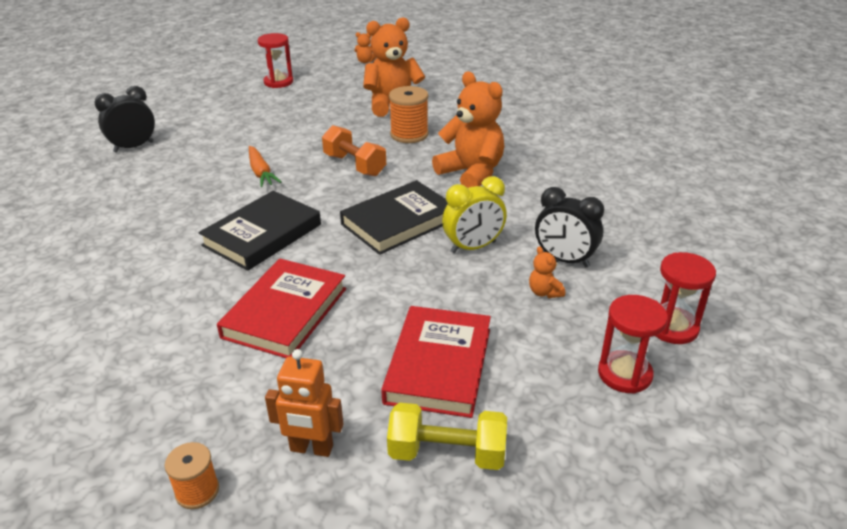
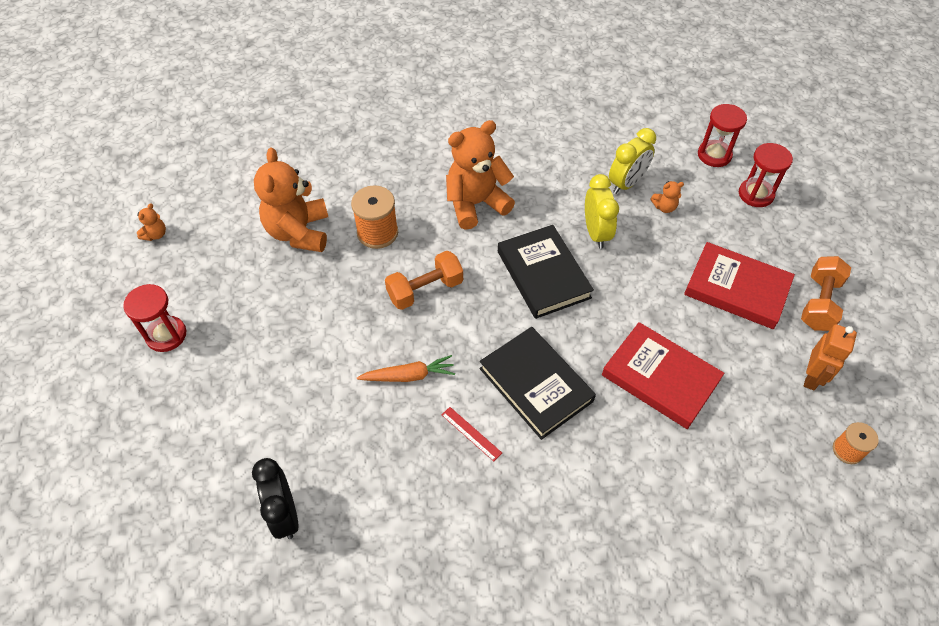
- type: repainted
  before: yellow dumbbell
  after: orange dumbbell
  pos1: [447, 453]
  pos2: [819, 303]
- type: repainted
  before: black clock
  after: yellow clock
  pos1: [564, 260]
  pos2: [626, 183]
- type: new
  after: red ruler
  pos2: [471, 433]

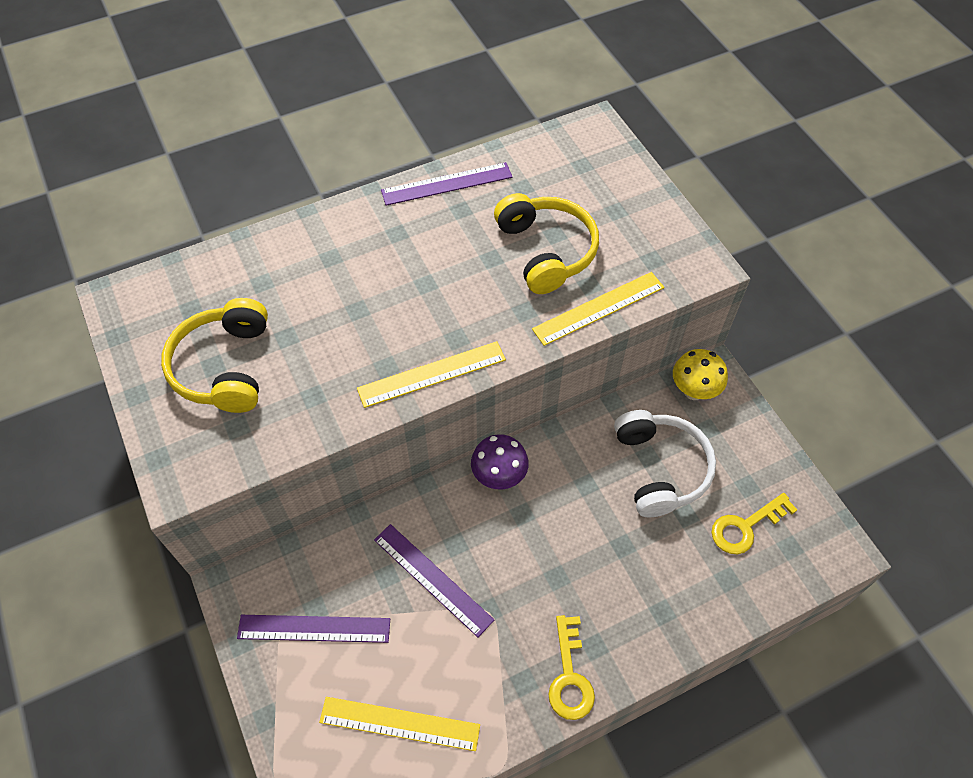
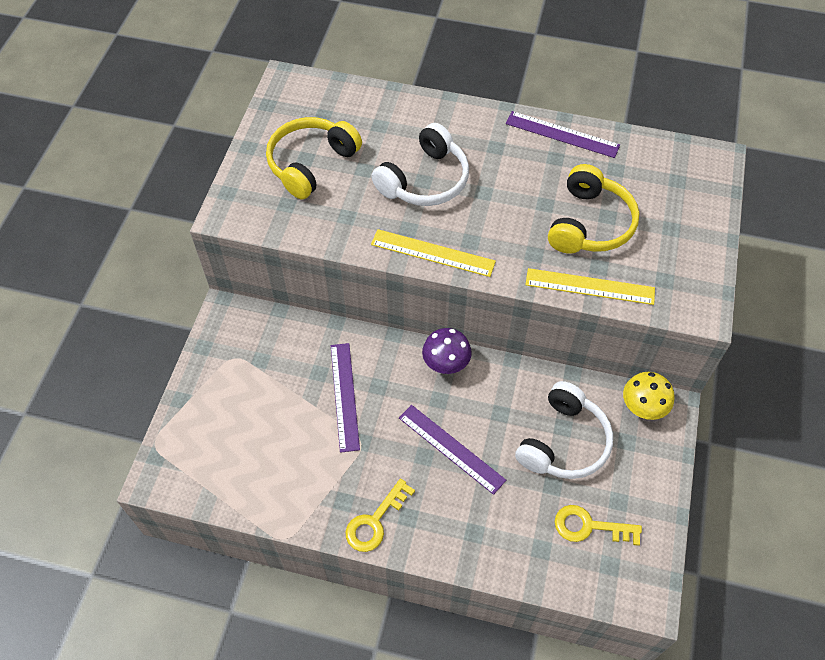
- type: shifted
  before: purple ruler
  pos1: [314, 628]
  pos2: [451, 448]
- type: gone
  before: yellow ruler
  pos1: [399, 723]
- type: new
  after: white headphones
  pos2: [425, 180]

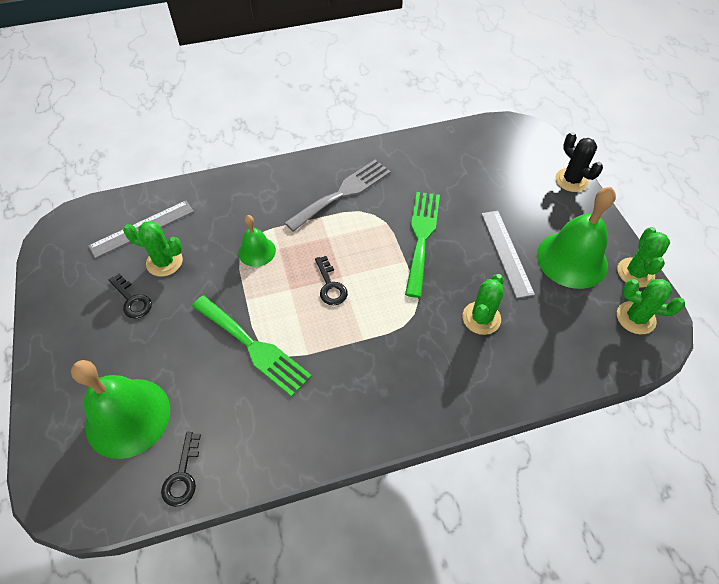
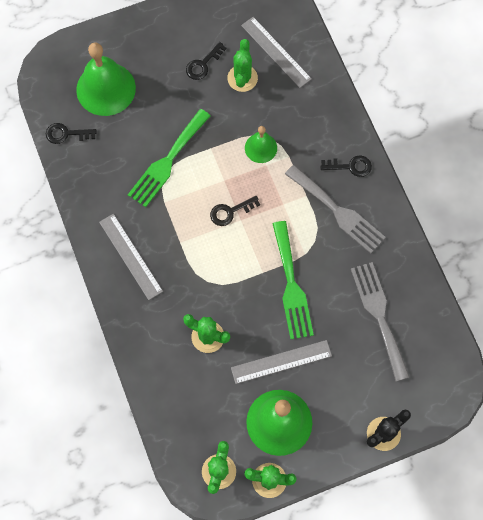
- type: rotated
  before: green fork
  pos1: [421, 237]
  pos2: [291, 285]
  turn: 75
- type: new
  after: grey ruler
  pos2: [131, 256]
- type: new
  after: black key
  pos2: [350, 166]
- type: new
  after: grey fork
  pos2: [379, 315]

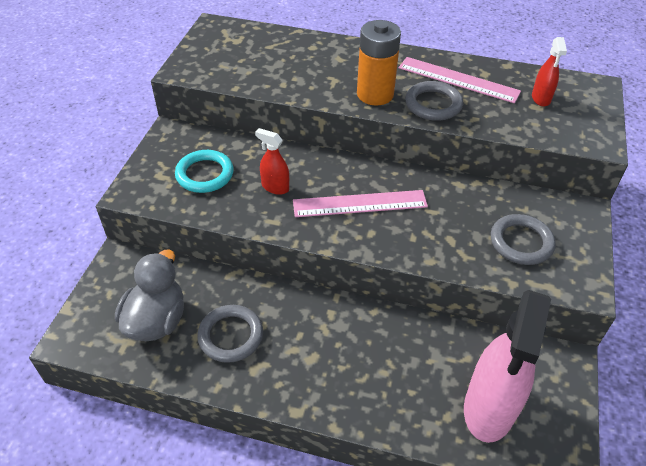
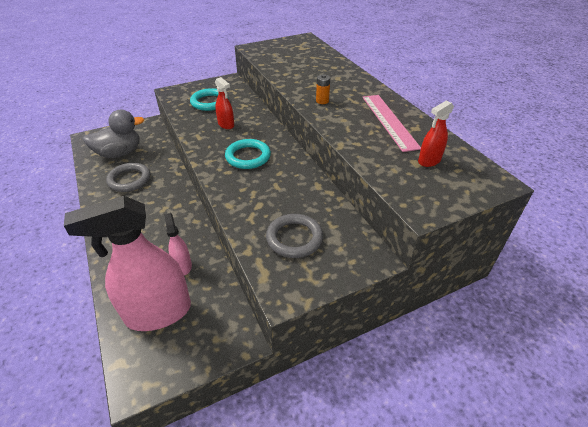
- type: rotated
  before: red spray bottle
  pos1: [275, 187]
  pos2: [226, 125]
  turn: 150
- type: swapped
  before: pink ruler
  after: turquoise ring
  pos1: [360, 204]
  pos2: [248, 157]
- type: scaled
  before: orange battery
  pos1: [375, 94]
  pos2: [322, 101]
  scale: 0.44
- type: gone
  before: grey ring
  pos1: [433, 104]
- type: new
  after: pink spray bottle
  pos2: [182, 266]

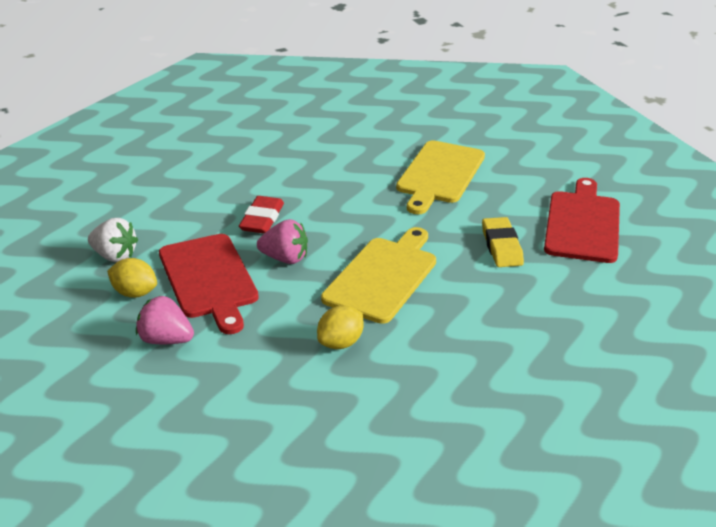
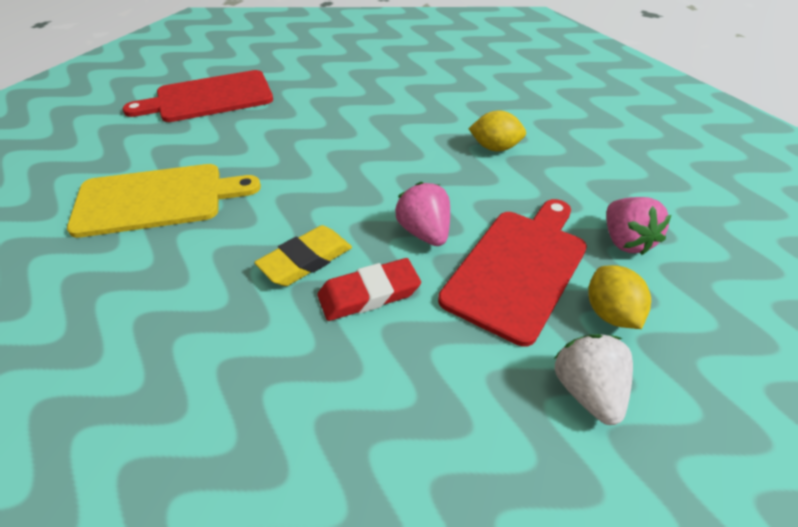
- type: gone
  before: yellow cutting board
  pos1: [383, 277]
- type: shifted
  before: yellow eraser
  pos1: [501, 246]
  pos2: [306, 260]

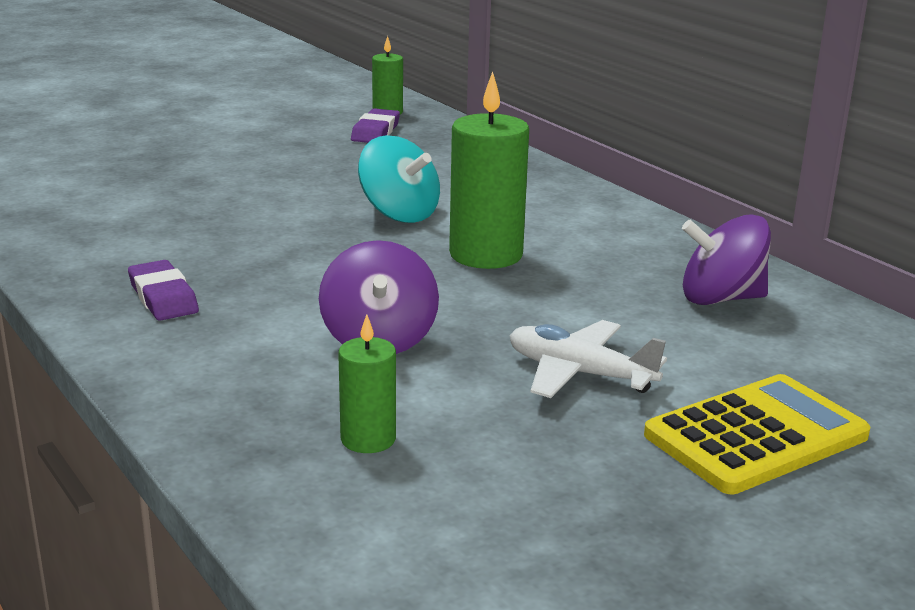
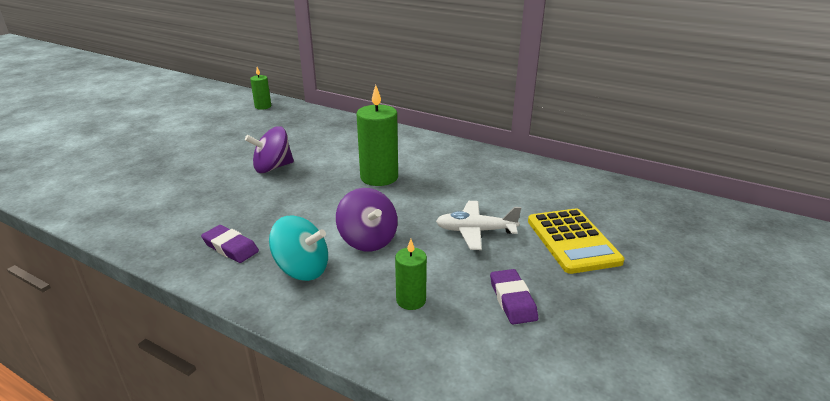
- type: shifted
  before: purple eraser
  pos1: [375, 132]
  pos2: [512, 300]
- type: shifted
  before: turquoise spinning top
  pos1: [399, 214]
  pos2: [302, 269]
- type: rotated
  before: yellow calculator
  pos1: [756, 436]
  pos2: [572, 241]
  turn: 135
- type: shifted
  before: purple spinning top
  pos1: [721, 298]
  pos2: [272, 167]

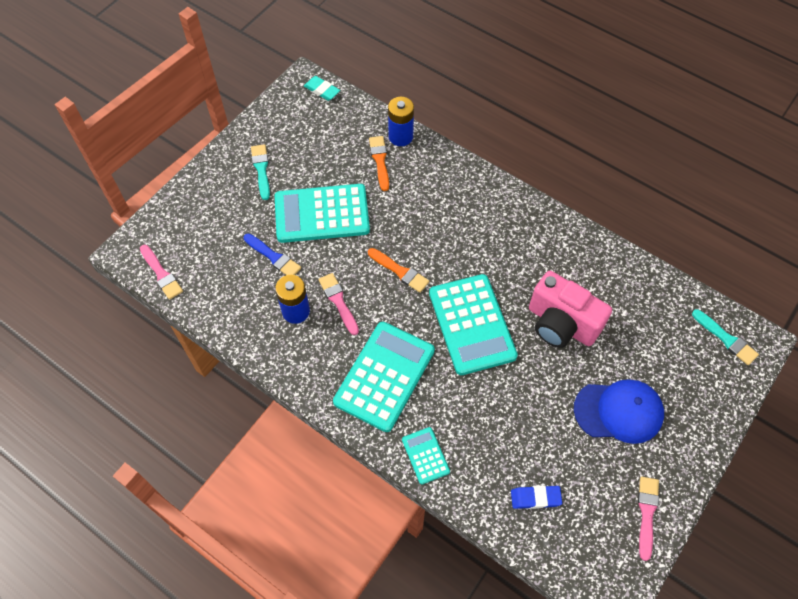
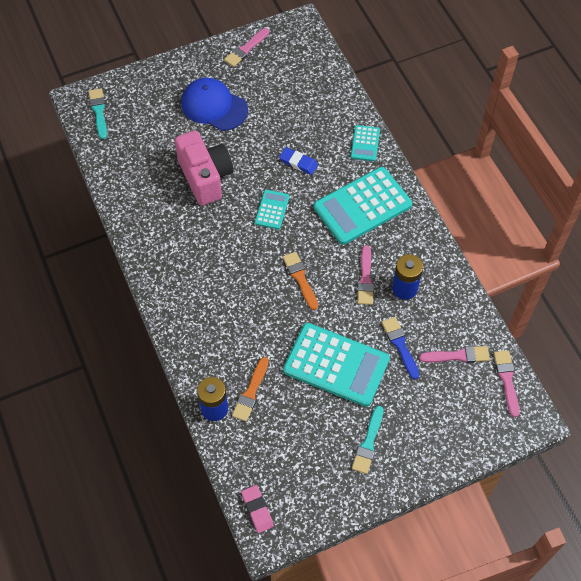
- type: repainted
  before: turquoise eraser
  after: pink eraser
  pos1: [322, 90]
  pos2: [257, 510]
- type: scaled
  before: turquoise calculator
  pos1: [472, 324]
  pos2: [272, 210]
  scale: 0.48
- type: shifted
  before: blue eraser
  pos1: [535, 498]
  pos2: [298, 163]
- type: new
  after: pink brush
  pos2: [458, 356]

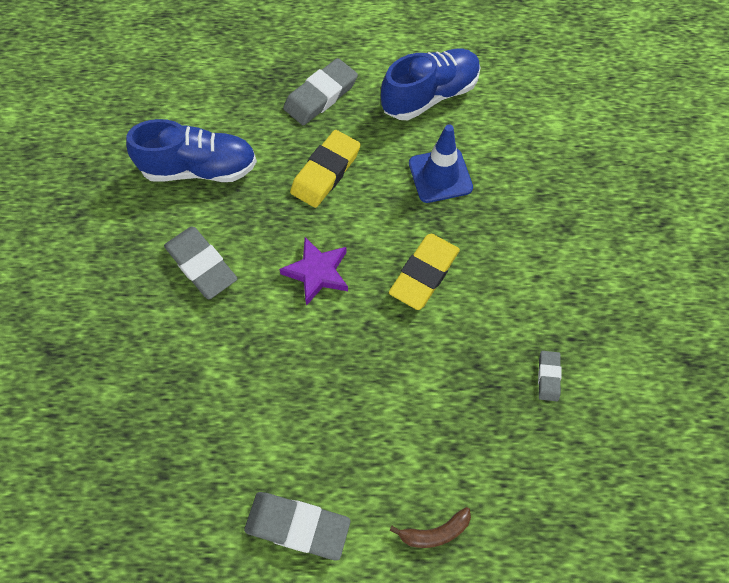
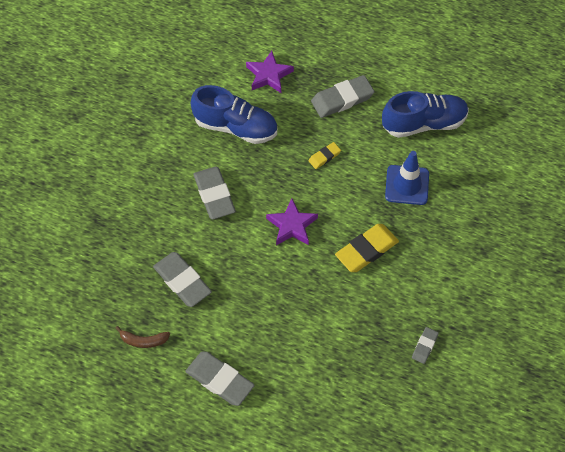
- type: scaled
  before: yellow eraser
  pos1: [325, 172]
  pos2: [324, 157]
  scale: 0.53
- type: shifted
  before: brown banana
  pos1: [435, 532]
  pos2: [143, 340]
- type: new
  after: grey eraser
  pos2: [182, 281]
- type: new
  after: purple star
  pos2: [269, 75]

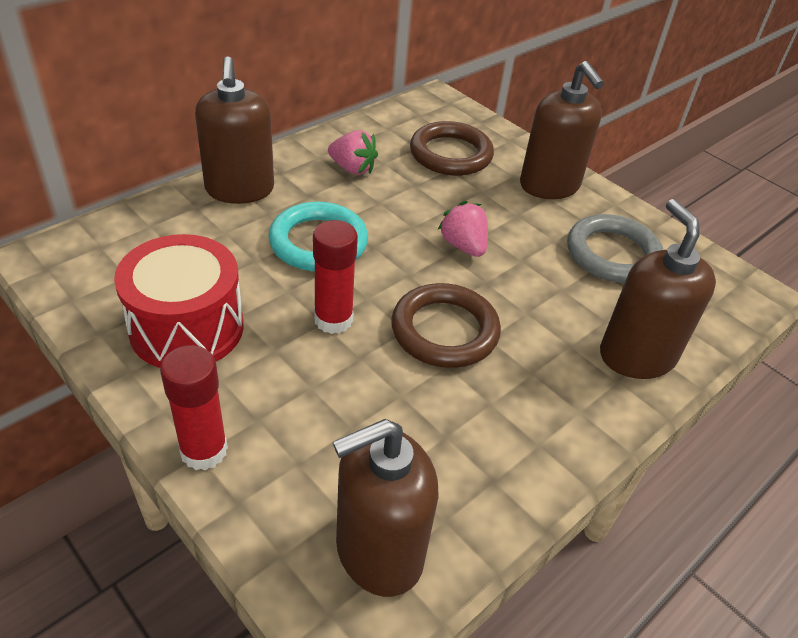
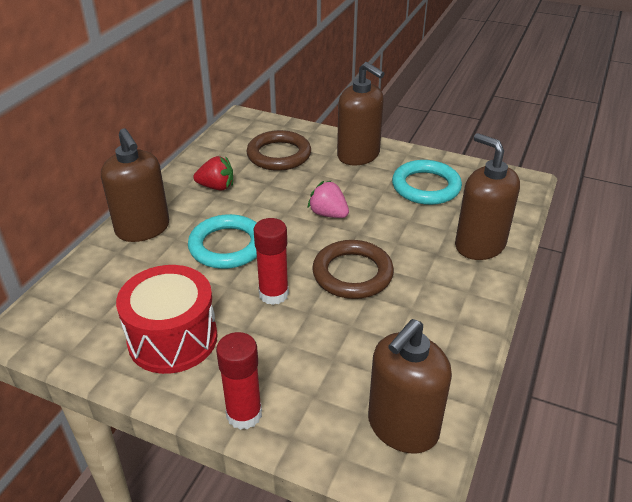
- type: repainted
  before: pink strawberry
  after: red strawberry
  pos1: [352, 169]
  pos2: [216, 187]
- type: repainted
  before: grey ring
  after: turquoise ring
  pos1: [612, 254]
  pos2: [426, 187]

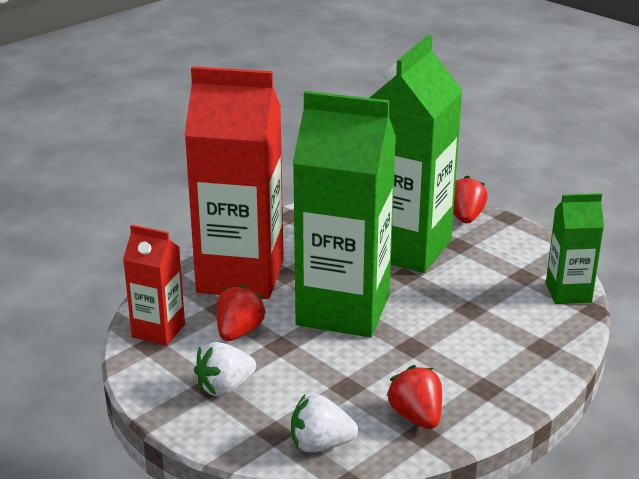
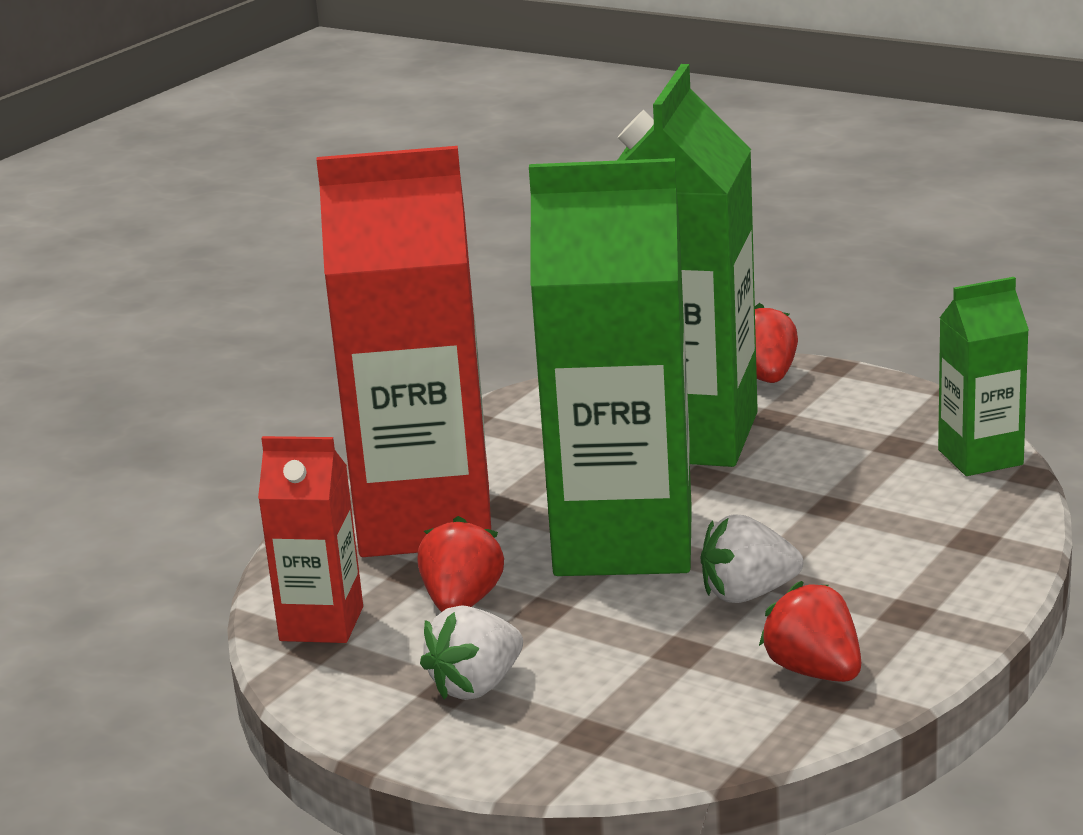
- type: shifted
  before: white strawberry
  pos1: [320, 445]
  pos2: [748, 594]

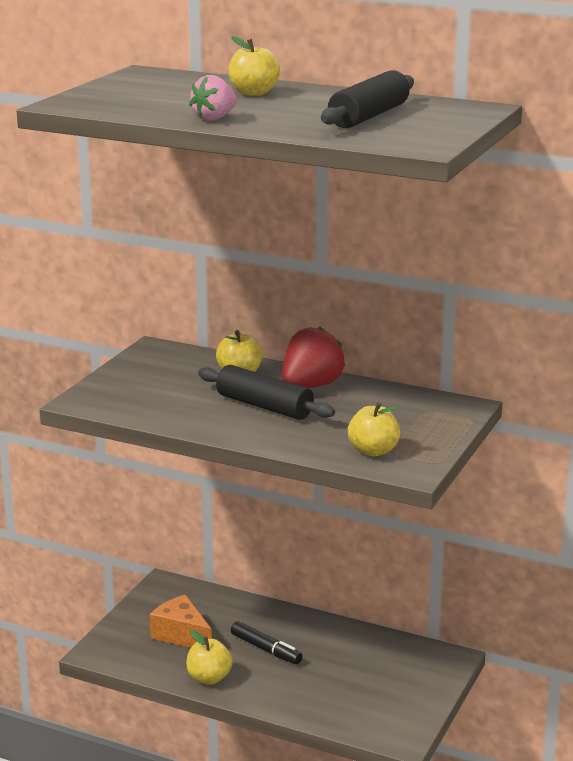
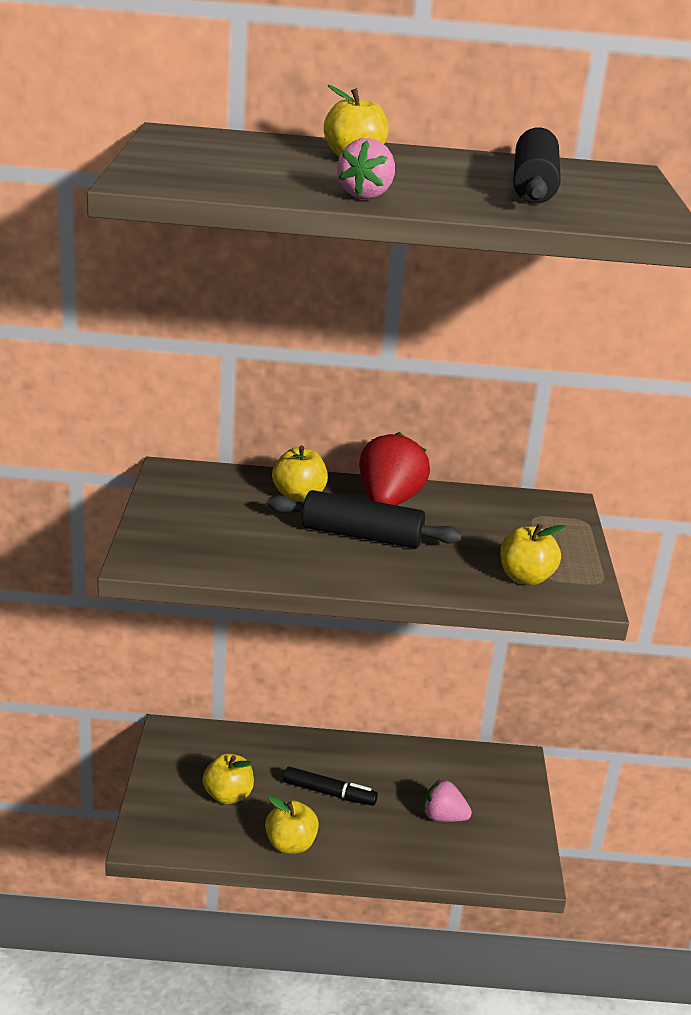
- type: swapped
  before: orange cheese
  after: yellow apple
  pos1: [181, 635]
  pos2: [228, 795]
- type: new
  after: pink strawberry
  pos2: [443, 817]

